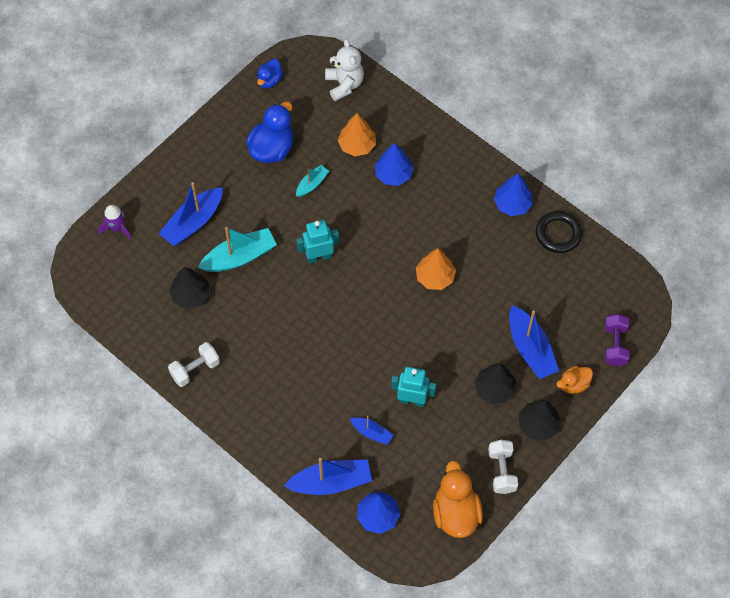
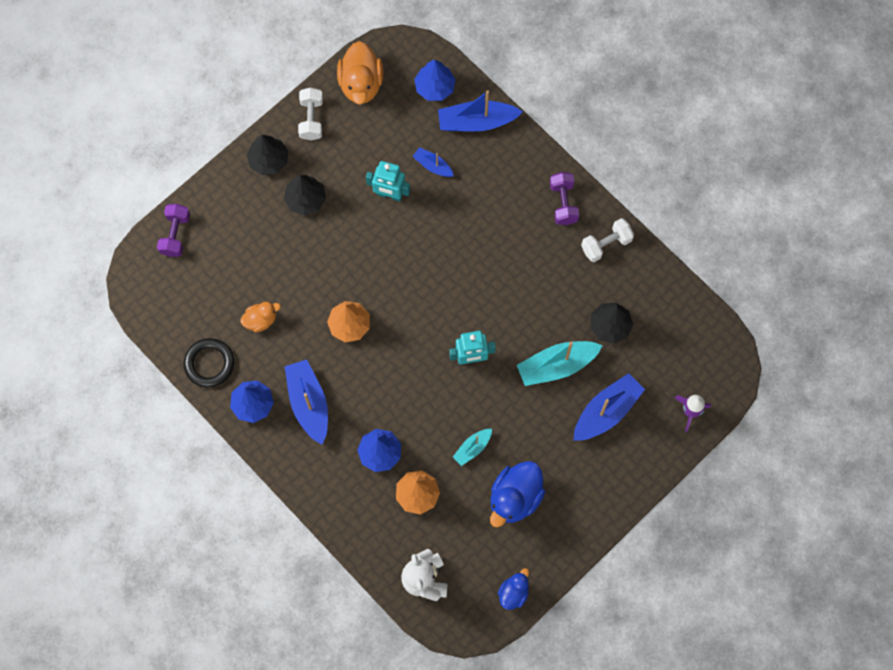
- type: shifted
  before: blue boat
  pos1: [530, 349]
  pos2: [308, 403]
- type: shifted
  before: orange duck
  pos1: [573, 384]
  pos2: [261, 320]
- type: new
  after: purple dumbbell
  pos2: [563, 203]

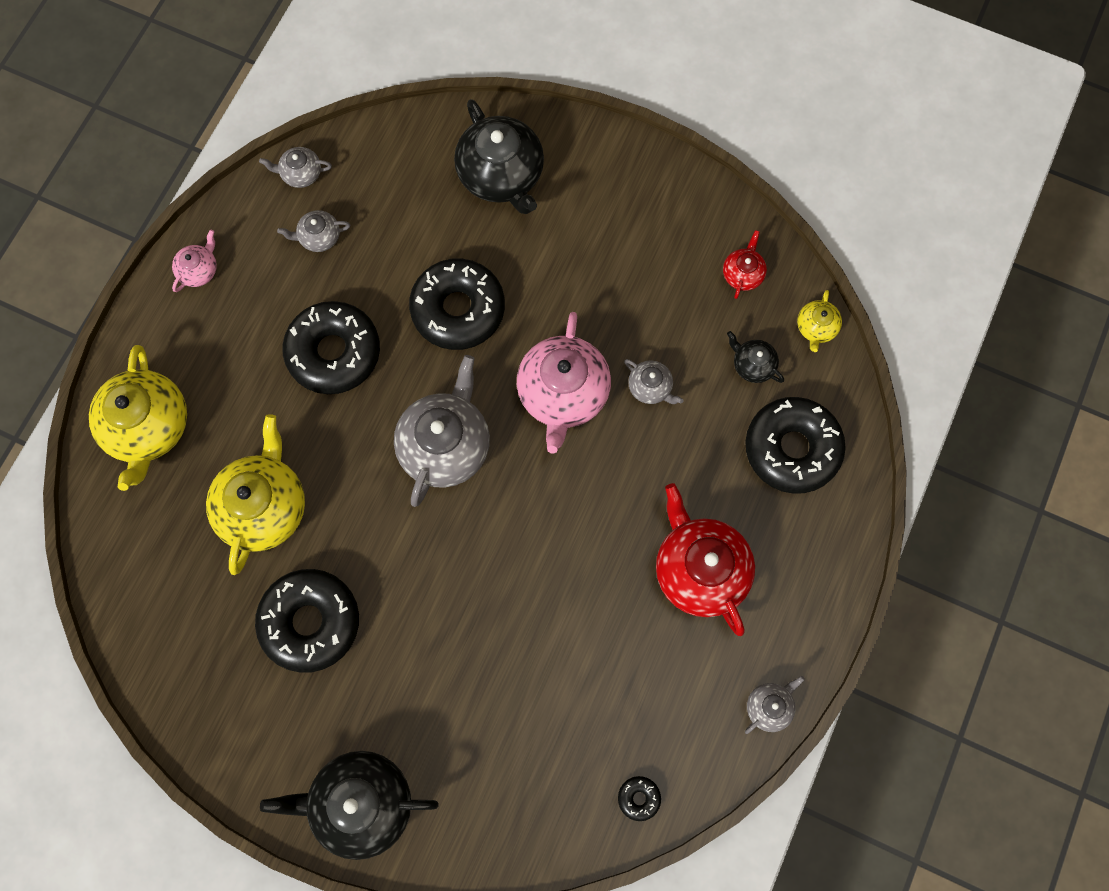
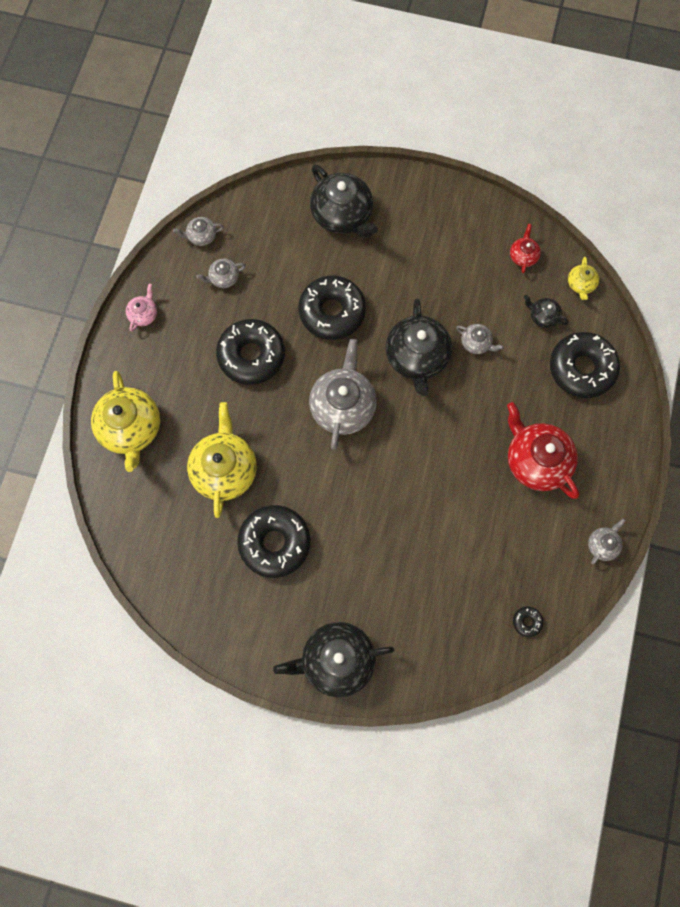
- type: repainted
  before: pink teapot
  after: black teapot
  pos1: [563, 393]
  pos2: [417, 357]

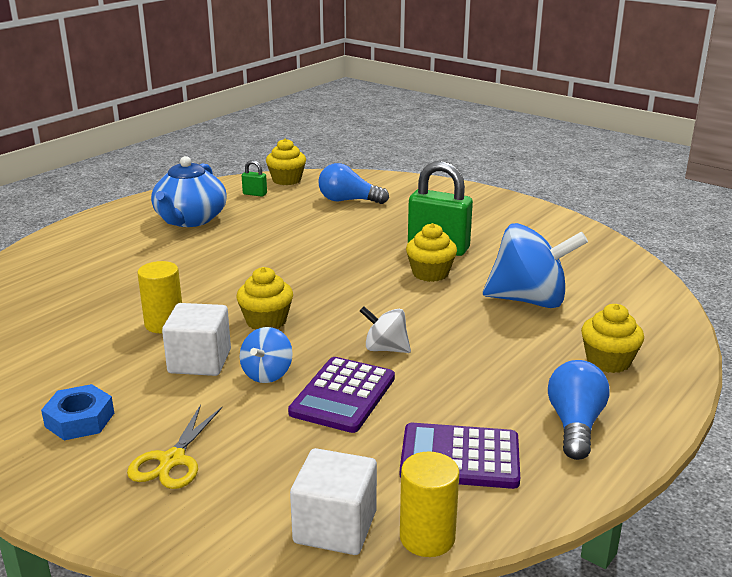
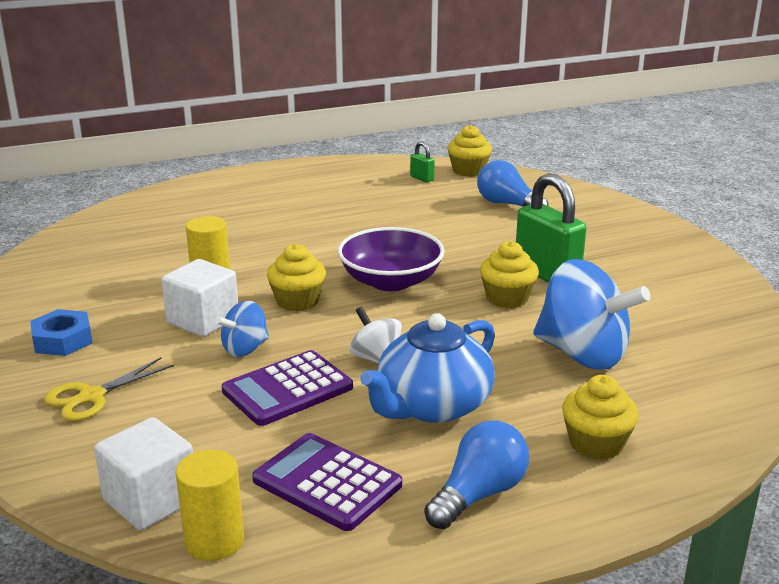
- type: shifted
  before: blue teapot
  pos1: [190, 220]
  pos2: [432, 406]
- type: new
  after: purple bowl
  pos2: [391, 281]

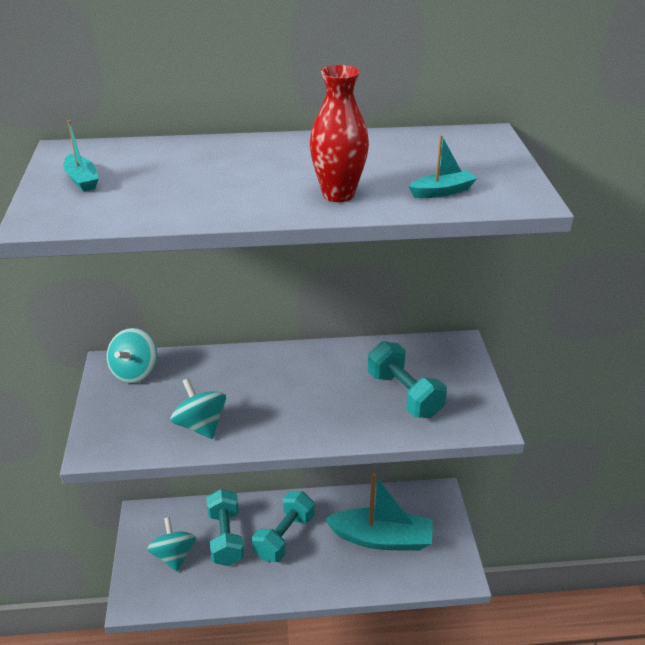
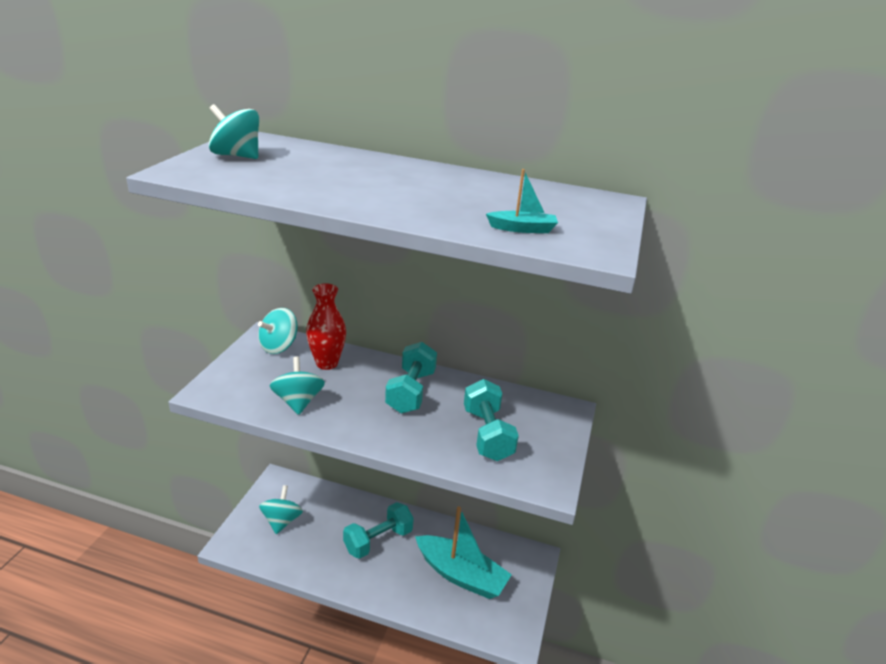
- type: swapped
  before: turquoise boat
  after: turquoise spinning top
  pos1: [82, 180]
  pos2: [236, 156]
- type: shifted
  before: turquoise dumbbell
  pos1: [226, 538]
  pos2: [411, 392]
- type: shifted
  before: red vase
  pos1: [338, 194]
  pos2: [327, 363]

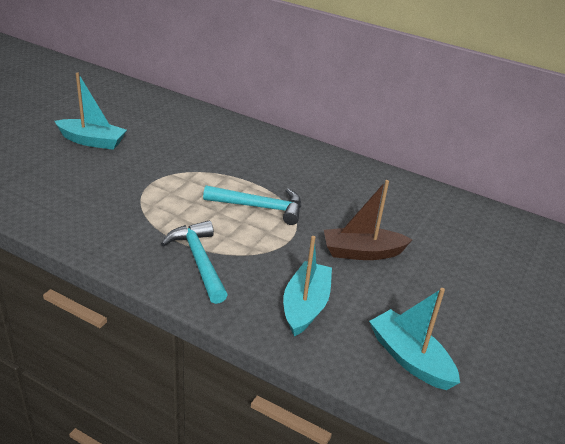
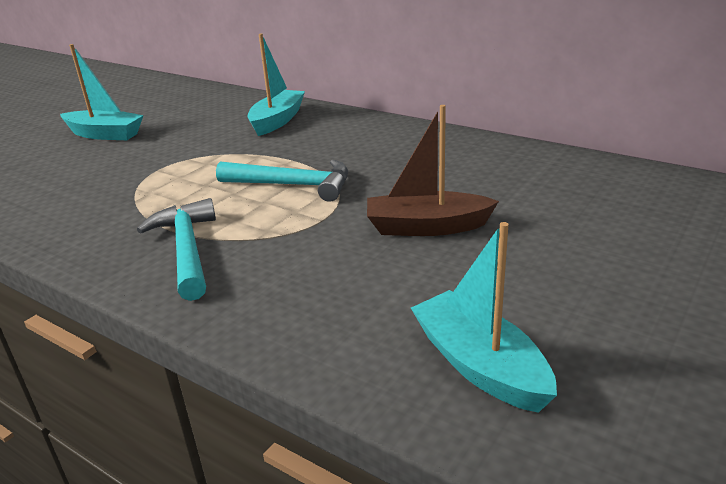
- type: shifted
  before: turquoise boat
  pos1: [305, 306]
  pos2: [277, 121]

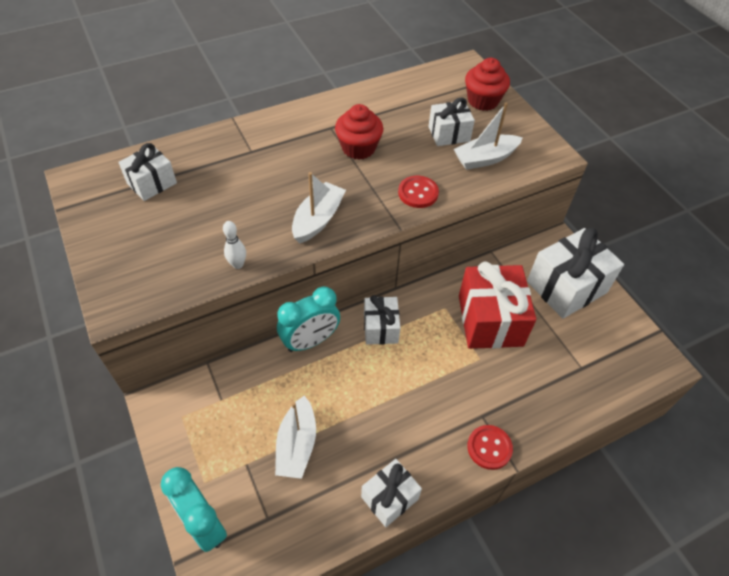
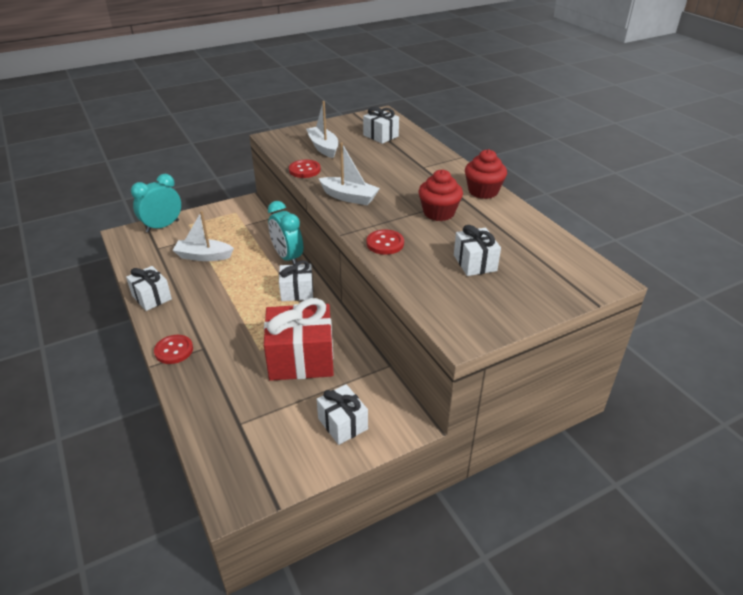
- type: swapped
  before: white bowling pin
  after: red button
  pos1: [238, 264]
  pos2: [304, 170]
- type: shifted
  before: white boat
  pos1: [485, 158]
  pos2: [323, 147]
- type: shifted
  before: red cupcake
  pos1: [483, 101]
  pos2: [483, 191]
- type: scaled
  before: white gift
  pos1: [566, 287]
  pos2: [342, 424]
  scale: 0.57

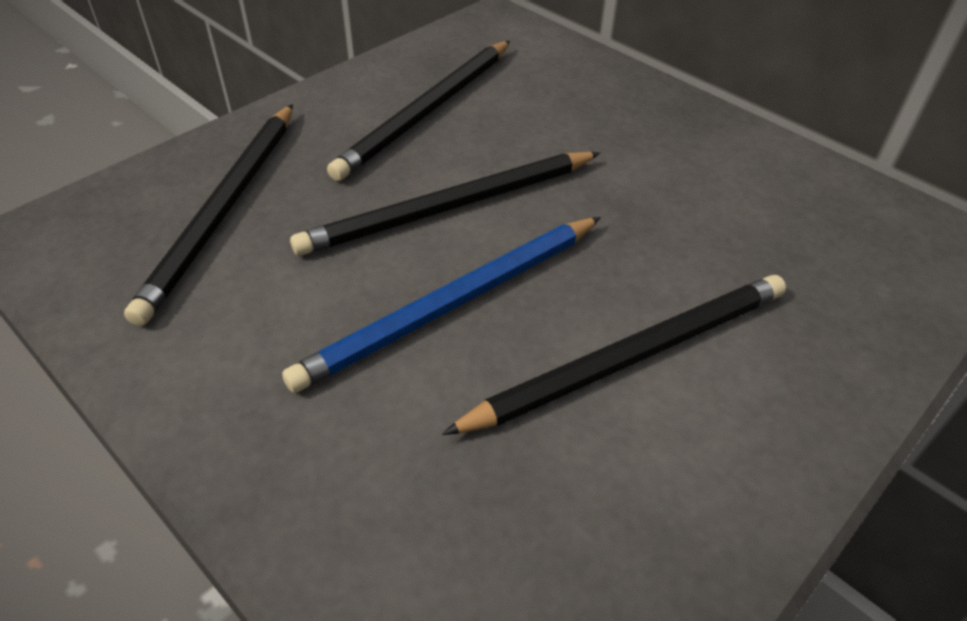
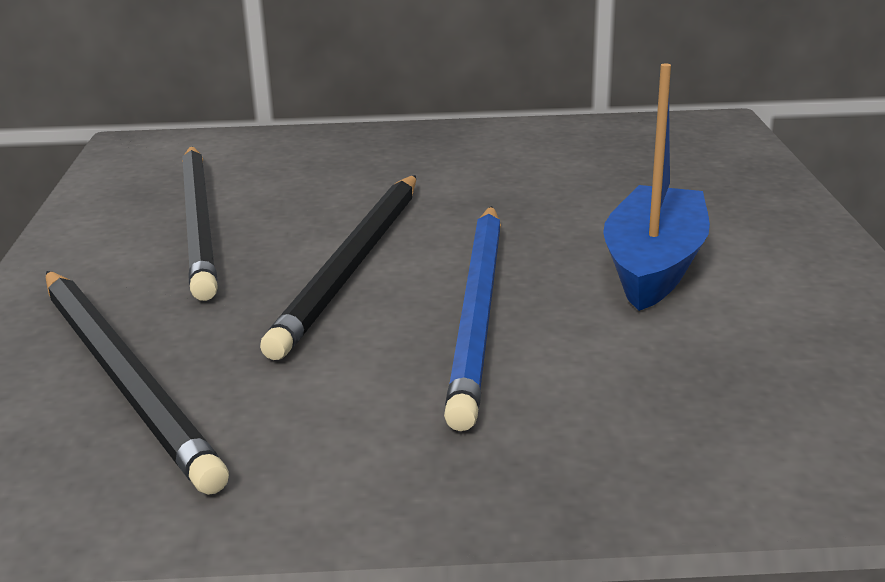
- type: swapped
  before: black pencil
  after: blue boat
  pos1: [632, 356]
  pos2: [654, 266]

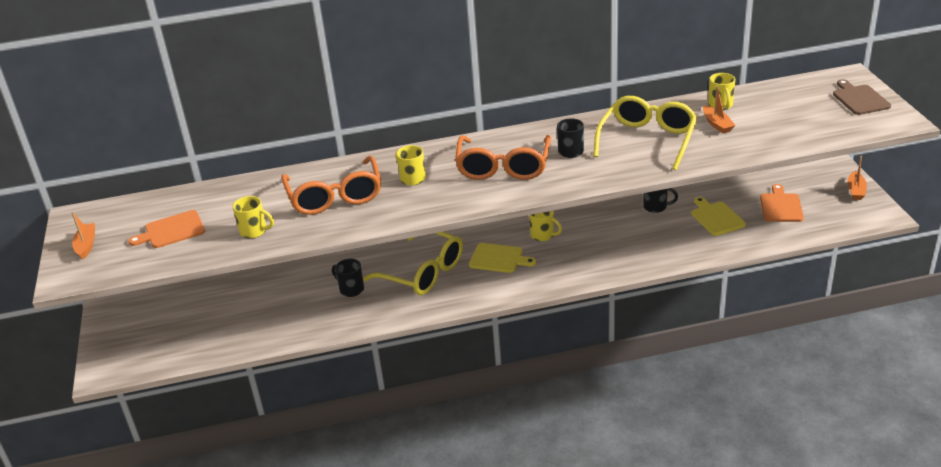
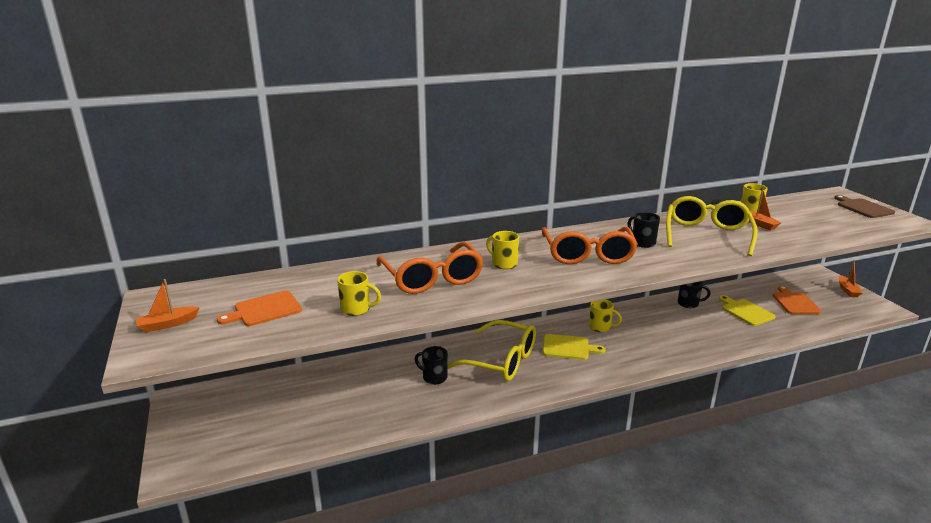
- type: rotated
  before: orange boat
  pos1: [86, 245]
  pos2: [167, 324]
  turn: -105

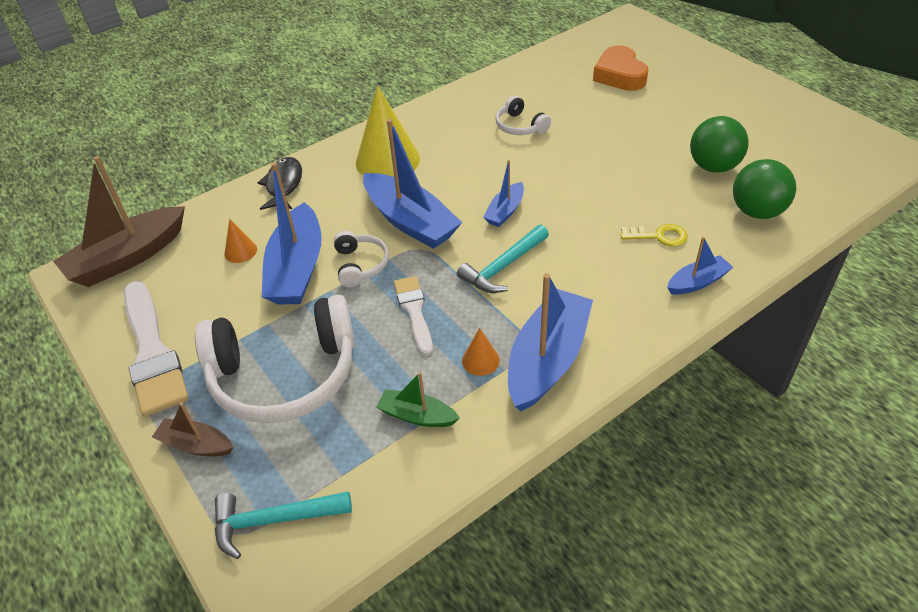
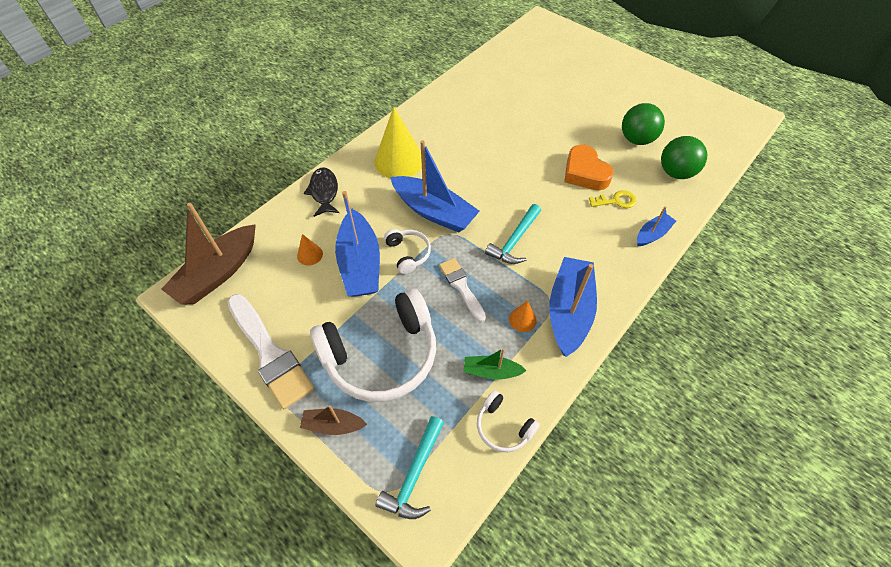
- type: rotated
  before: turquoise hammer
  pos1: [273, 520]
  pos2: [414, 475]
  turn: -45
- type: gone
  before: blue boat
  pos1: [505, 211]
- type: shifted
  before: white headphones
  pos1: [520, 126]
  pos2: [503, 427]
- type: shifted
  before: orange heart
  pos1: [619, 75]
  pos2: [585, 173]

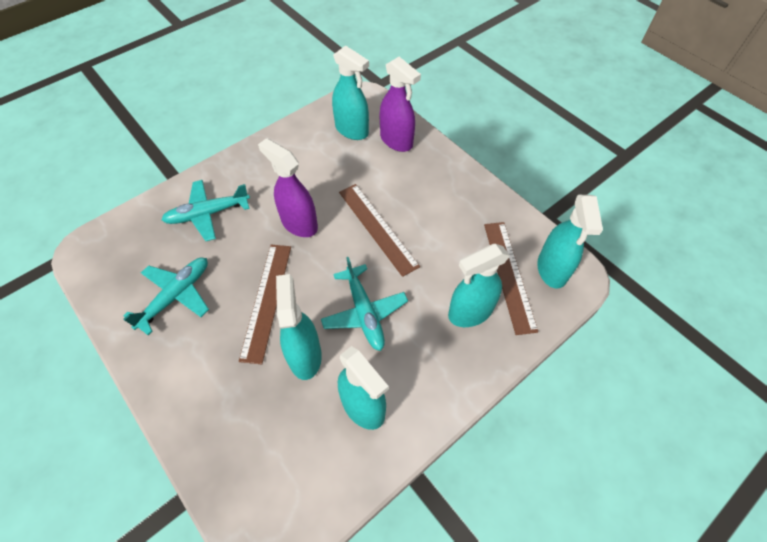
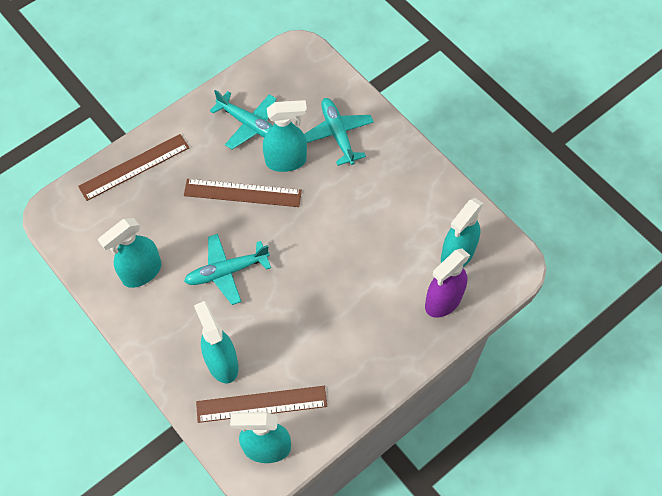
- type: gone
  before: purple spray bottle
  pos1: [299, 224]
- type: shifted
  before: turquoise spray bottle
  pos1: [305, 356]
  pos2: [286, 161]
- type: shifted
  before: brown ruler
  pos1: [377, 228]
  pos2: [134, 167]

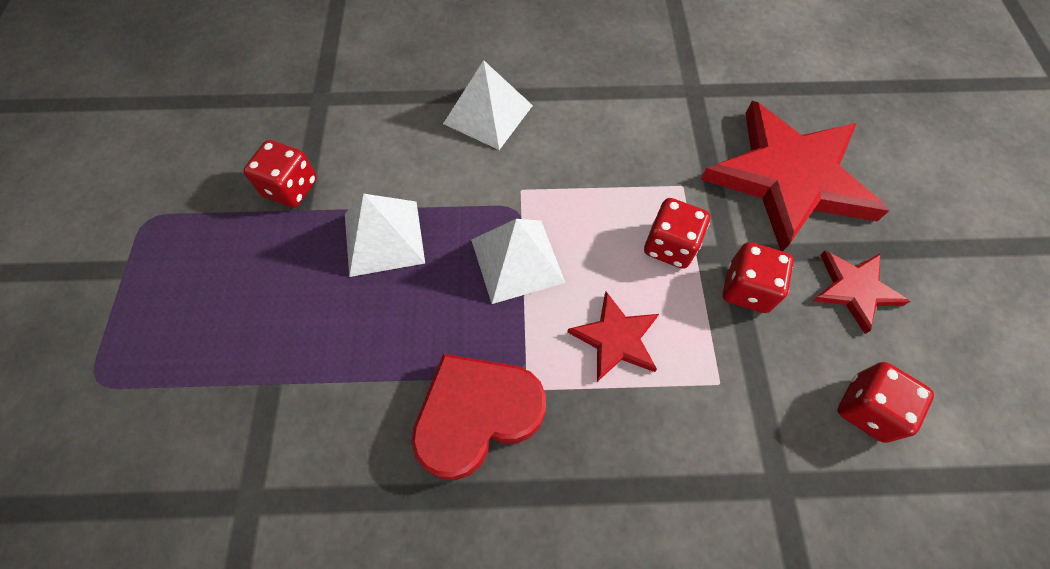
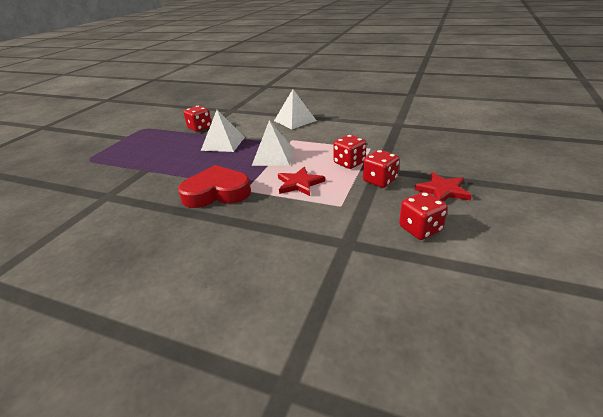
- type: gone
  before: red star
  pos1: [789, 178]

